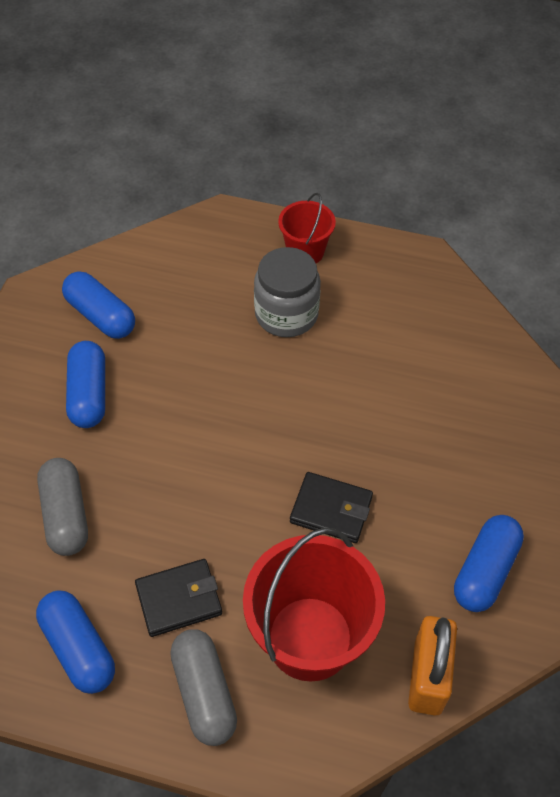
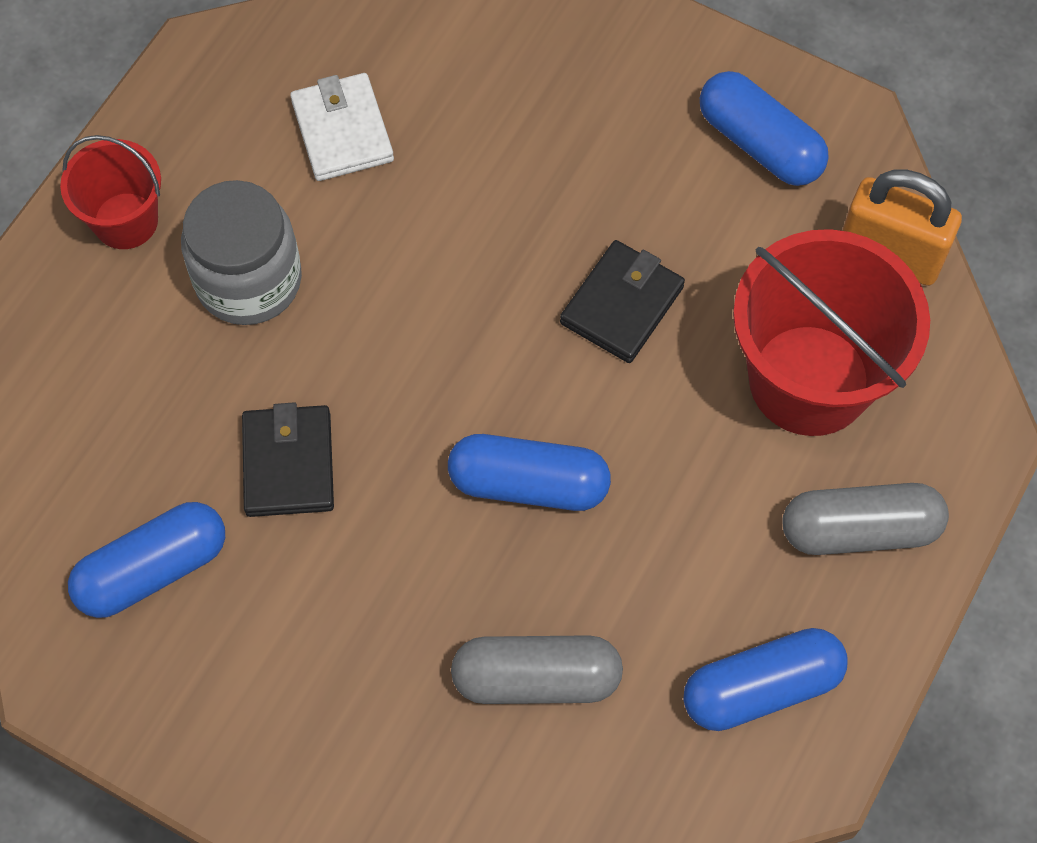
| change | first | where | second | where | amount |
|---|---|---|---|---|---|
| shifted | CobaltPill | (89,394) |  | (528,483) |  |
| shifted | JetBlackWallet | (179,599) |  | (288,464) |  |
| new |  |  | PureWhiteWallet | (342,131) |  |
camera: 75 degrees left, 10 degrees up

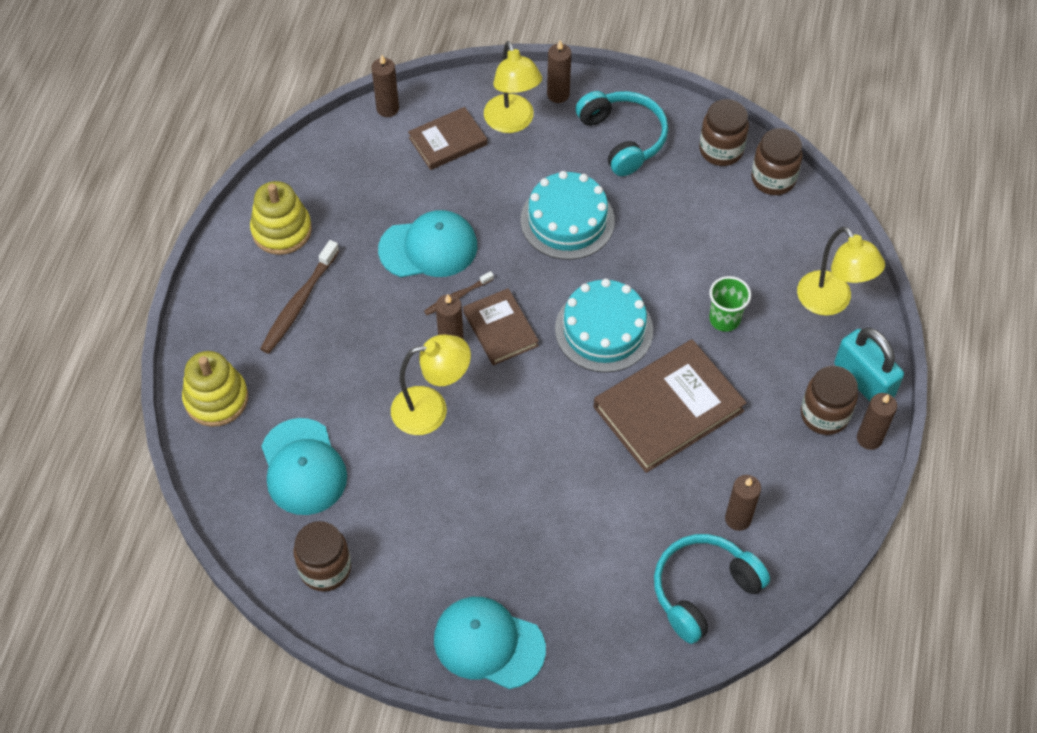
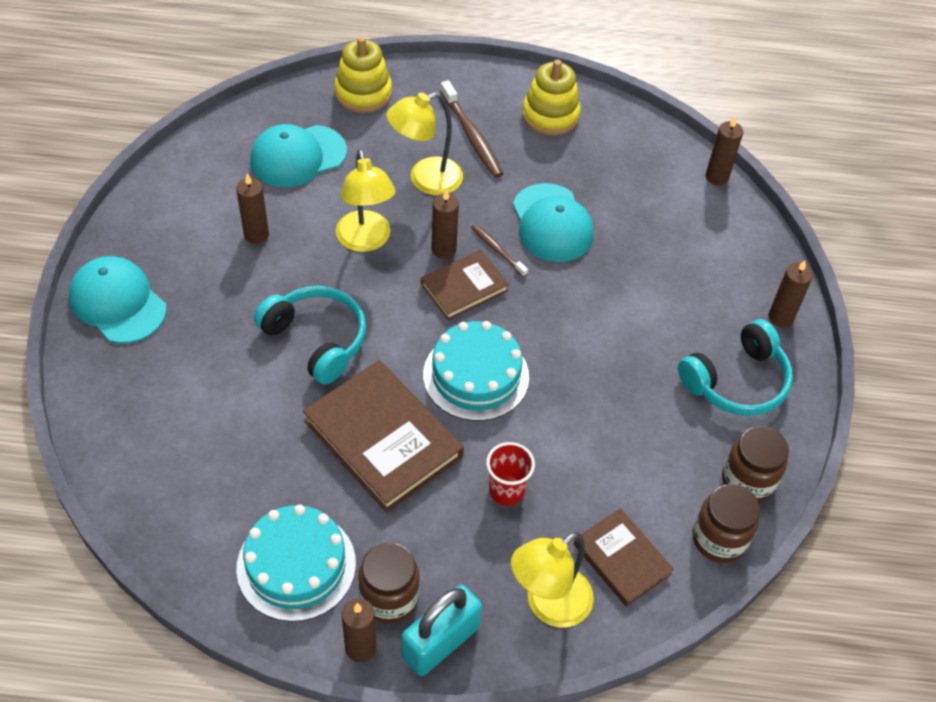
| change | first | where | second | where | amount |
|---|---|---|---|---|---|
| rotated | RussetToothBrush | (299,303) |  | (471,136) | 135 degrees counterclockwise |
| gone | RussetJamJar | (325,568) |  |  |  |
| shifted | RussetHardback | (447,141) |  | (622,559) |  |
| rotated | TurquoiseBaseballCap | (488,643) |  | (118,302) | 60 degrees counterclockwise |
| shifted | GoldenLamp | (512,122) |  | (425,180) |  |
| shifted | TurquoiseCake | (567,220) |  | (296,565) |  |
| shifted | TurquoiseOverEarHeadphones | (703,590) |  | (316,339) |  |
| repainted | LeafGreenTumbler | (724,319) | RedTumbler | (506,490) |  |
| shifted | RussetPillarCandle | (738,519) |  | (256,234) |  |
camera: 80 degrees right, 5 degrees down

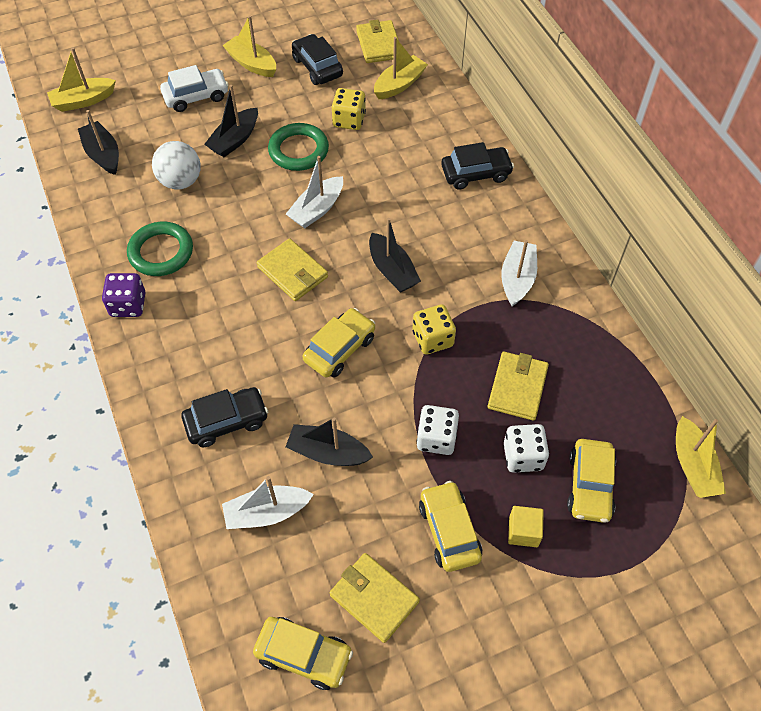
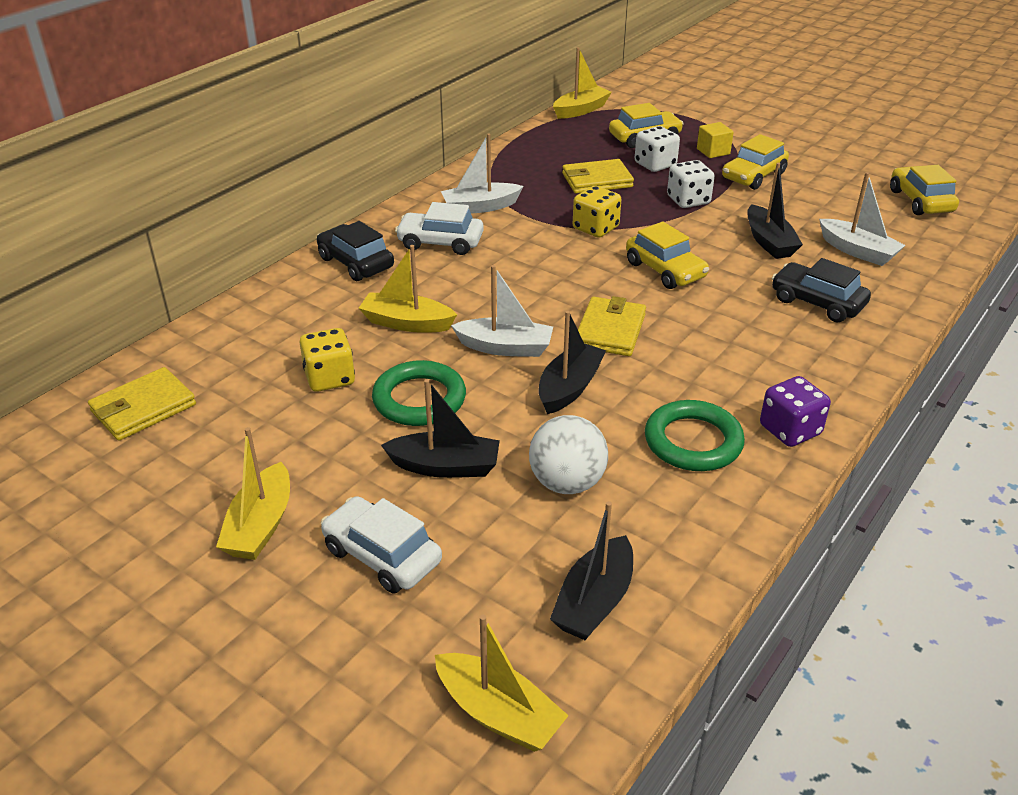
| change | first | where | second | where | amount |
|---|---|---|---|---|---|
| gone | JetBlackCar | (317,67) |  |  |  |
| rotated | GoldenCar | (340,349) |  | (665,270) | 135 degrees counterclockwise |
| gone | GoldenWallet | (374,598) |  |  |  |
| shifted | JetBlackToyBoat | (392,270) |  | (569,387) |  |
| shifted | GoldenToyBoat | (399,84) |  | (407,323) |  |
| new |  |  | PureWhiteCar | (440,242) |  |
camera: 120 degrees left, 20 degrees down

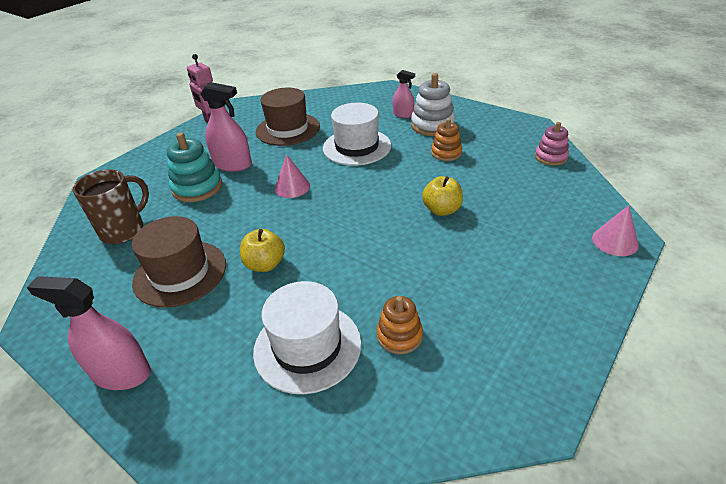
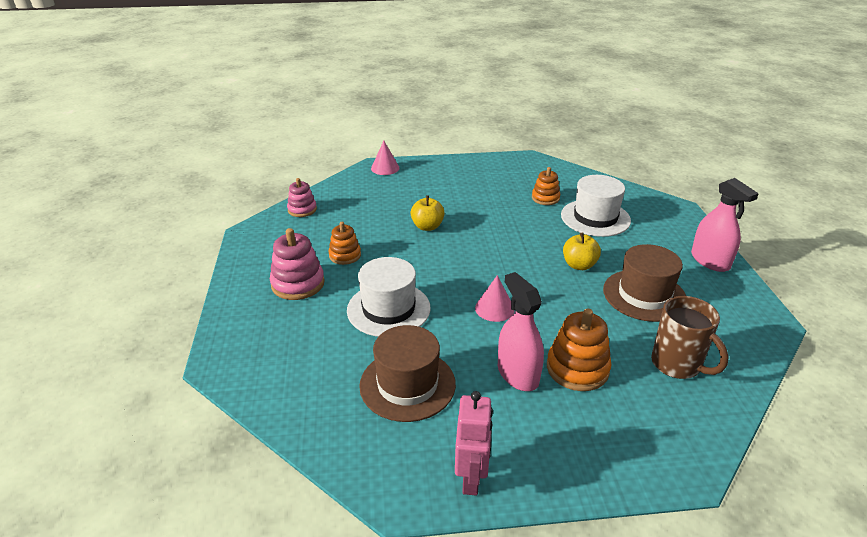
| change | first | where | second | where | amount |
|---|---|---|---|---|---|
| rotated | RussetTeaMug | (124,230) |  | (677,364) | 120 degrees counterclockwise |
| repainted | TurquoiseStackingToy | (197,188) | BrightOrangeStackingToy | (577,368) |  |
| gone | PinkSprayCleaner | (403,114) |  |  |  |
| repainted | PureWhiteStackingToy | (432,125) | PinkStackingToy | (298,284) |  |
camera: 135 degrees left, 5 degrees down

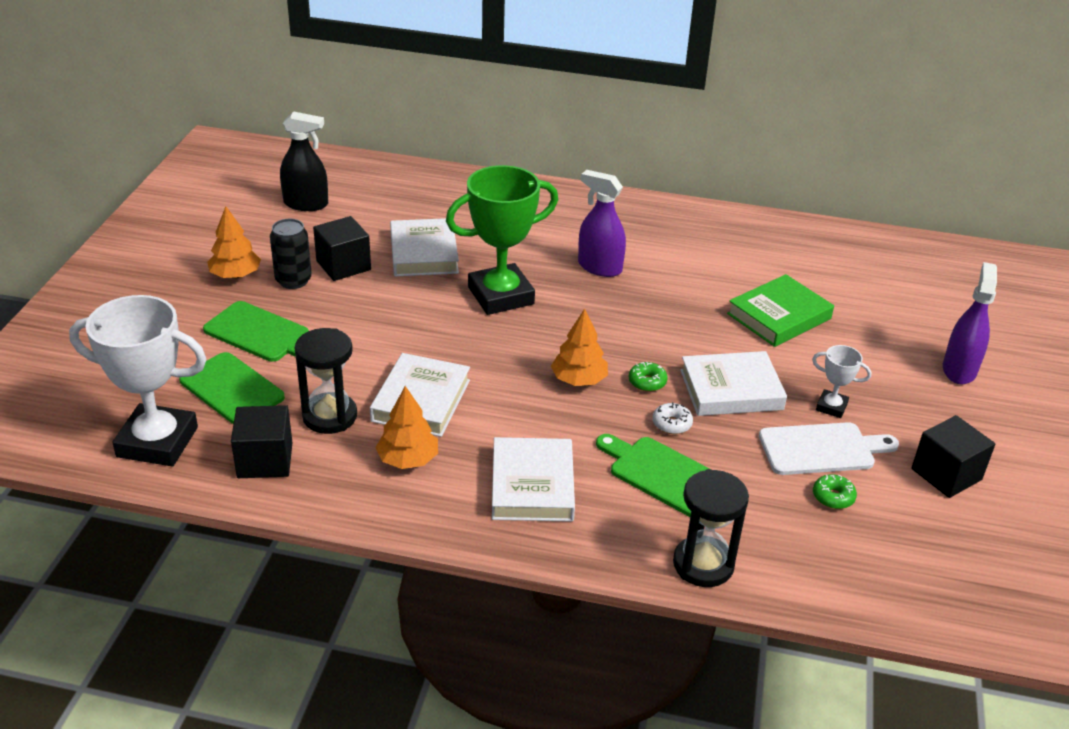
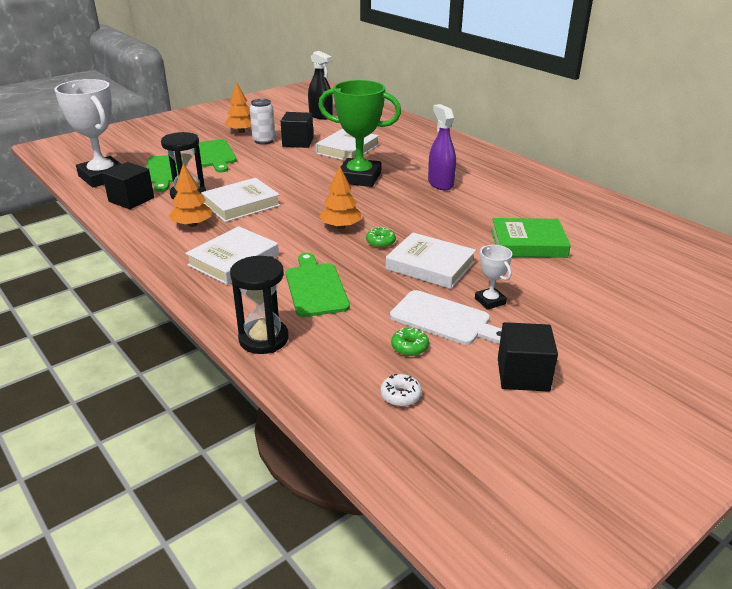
| change | first | where | second | where | amount |
|---|---|---|---|---|---|
| repainted | JetBlackTin | (293,280) | PureWhiteTin | (264,141) |  |
| shifted | PureWhiteGlazedDonut | (672,424) |  | (400,395) |  |
| gone | VioletSprayCleaner | (959,370) |  |  |  |
camera: 40 degrees right, 5 degrees down

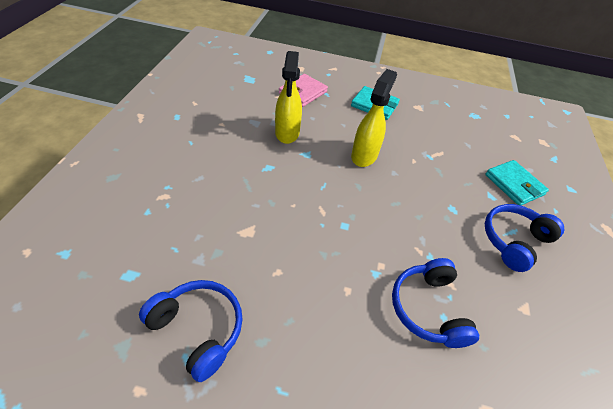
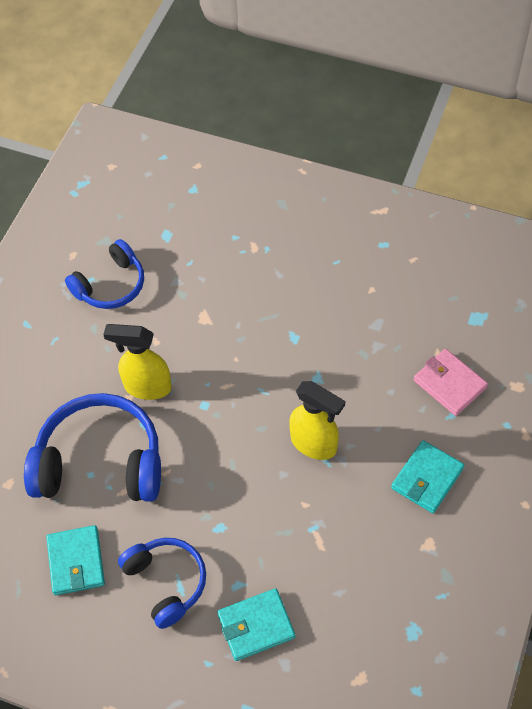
| change | first | where | second | where | amount |
|---|---|---|---|---|---|
| shifted | GoldenSprayCleaner | (287,133) |  | (147,387) |  |
| scaled | CobaltOverEarHeadphones | (428,308) |  | (100,462) | x1.62 |
| new |  |  | TurquoiseWallet | (76,562) |  |
camera: 105 degrees right, 10 degrees up

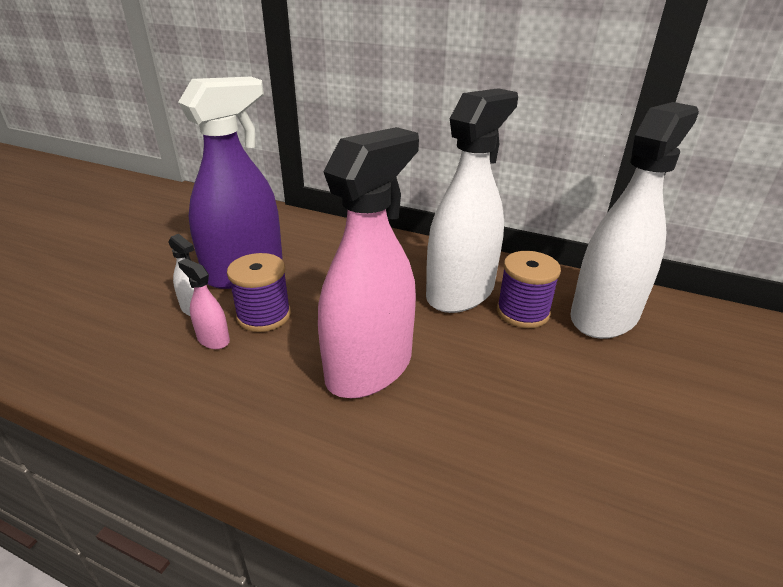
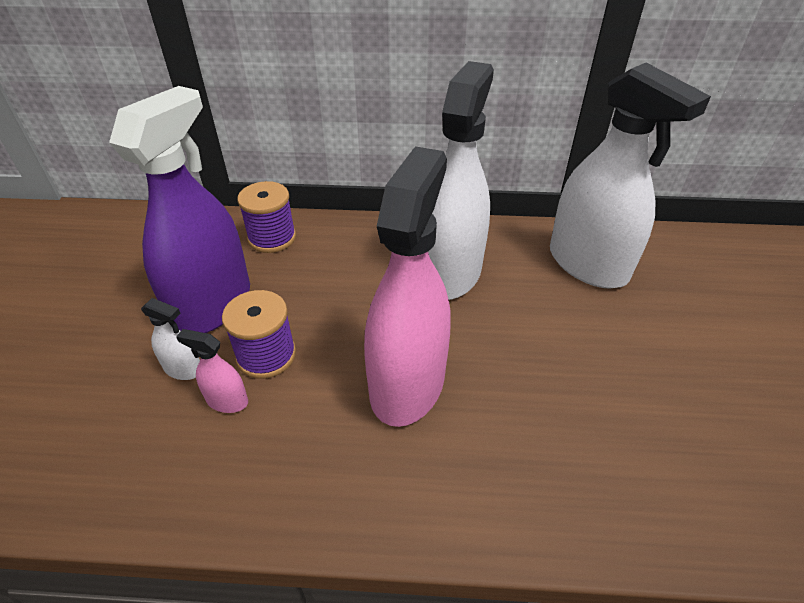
| change | first | where | second | where | amount |
|---|---|---|---|---|---|
| shifted | VioletBobbin | (522,312) |  | (272,238) |  |
| rotated | PureWhiteSprayCleaner | (604,315) |  | (587,264) | 120 degrees clockwise |
camera: 20 degrees left, 10 degrees up

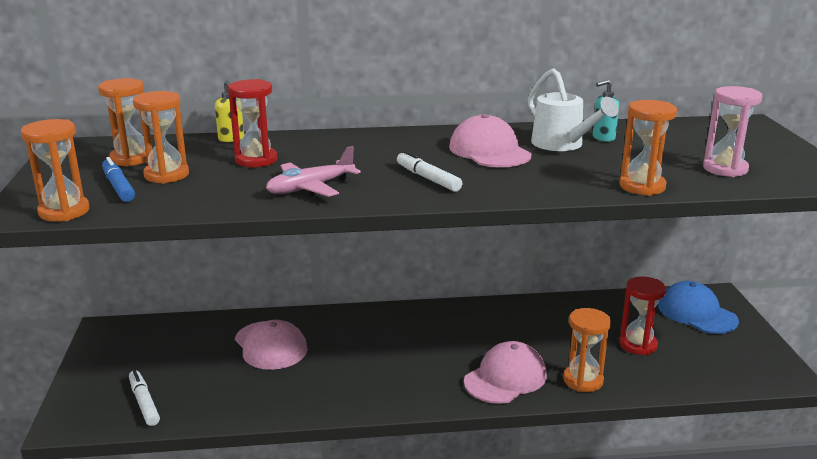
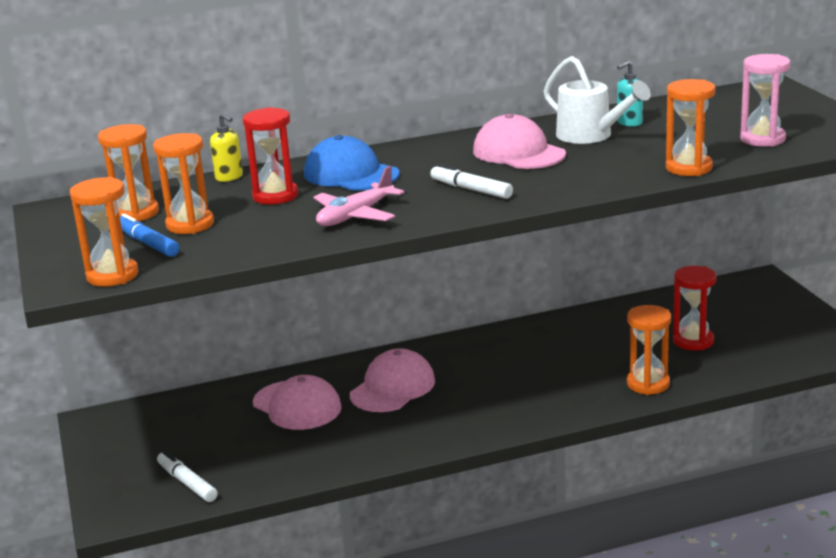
| change | first | where | second | where | amount |
|---|---|---|---|---|---|
| shifted | PinkBaseballCap | (505,378) |  | (393,388) |  |
| shifted | CobaltBaseballCap | (697,313) |  | (351,174) |  |
camera: 10 degrees left, 0 degrees up

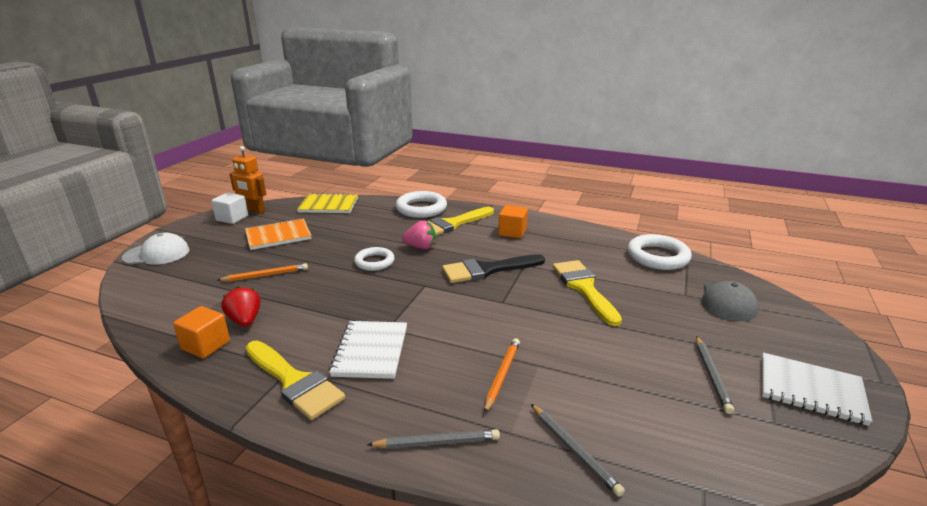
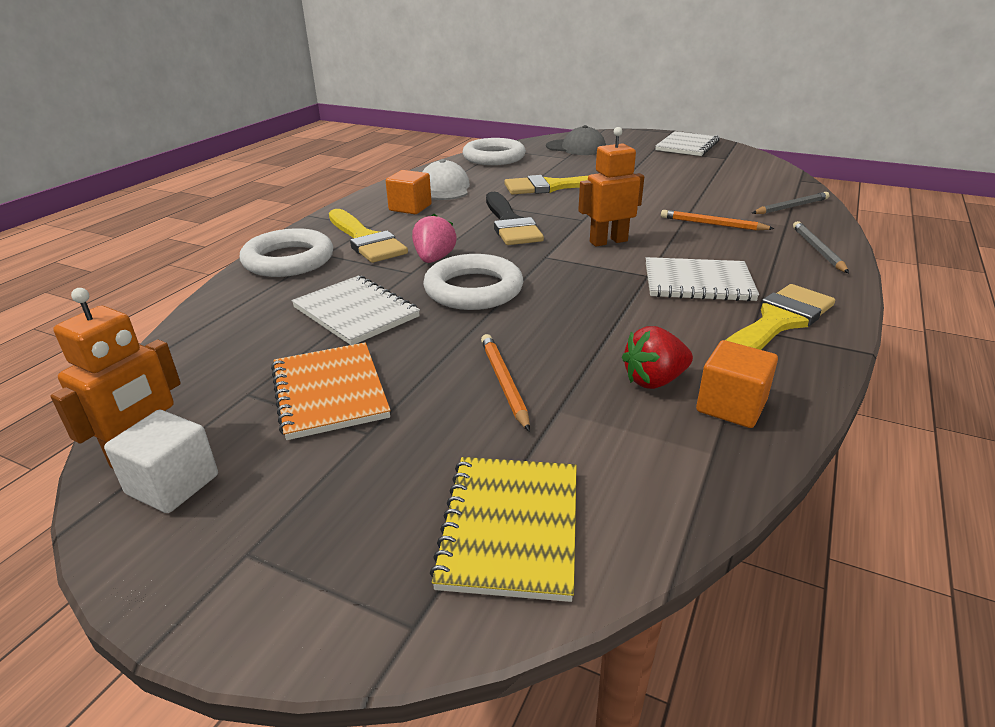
| change | first | where | second | where | amount |
|---|---|---|---|---|---|
| shifted | PureWhiteBaseballCap | (157,254) |  | (444,188) |  |
| shifted | GoldenNotebook | (328,205) |  | (510,527) |  |
| scaled | PureWhiteHoop | (374,262) |  | (473,289) | x1.55 |
| gone | GreyLeadPencil | (711,375) |  |  |  |
| new |  |  | PureWhiteNotebook | (356,312) |  |
| new |  |  | BrightOrangeRobot | (608,241) |  |
camera: 85 degrees left, 5 degrees up

